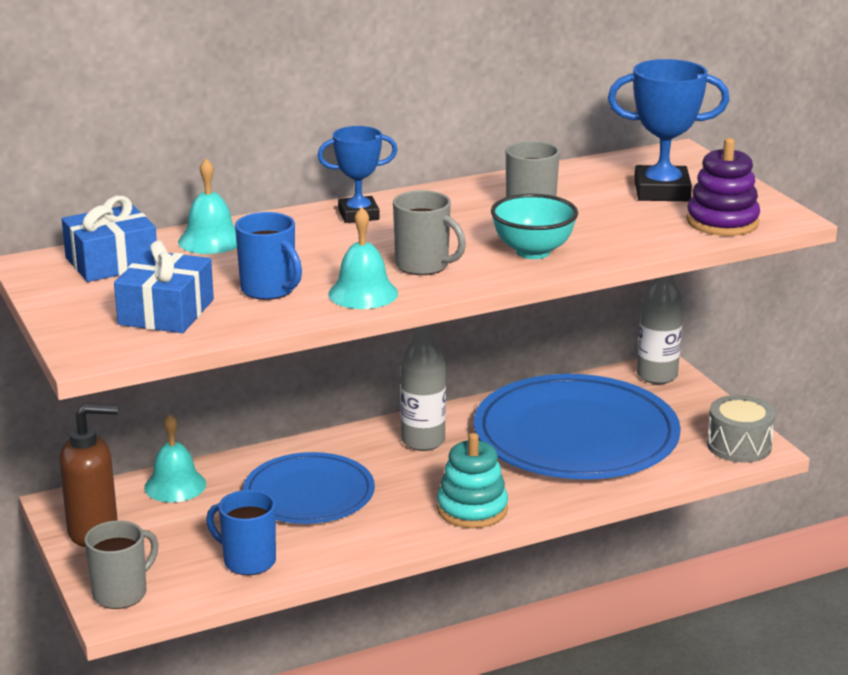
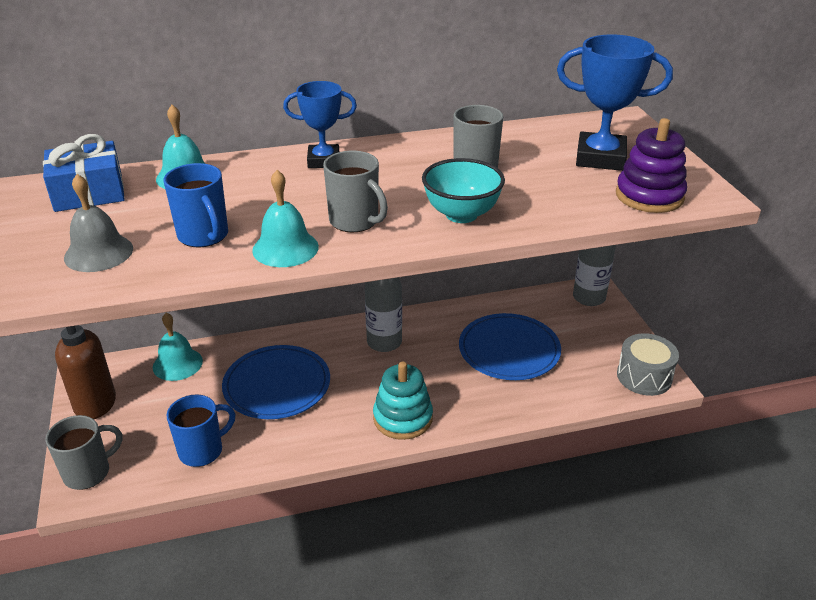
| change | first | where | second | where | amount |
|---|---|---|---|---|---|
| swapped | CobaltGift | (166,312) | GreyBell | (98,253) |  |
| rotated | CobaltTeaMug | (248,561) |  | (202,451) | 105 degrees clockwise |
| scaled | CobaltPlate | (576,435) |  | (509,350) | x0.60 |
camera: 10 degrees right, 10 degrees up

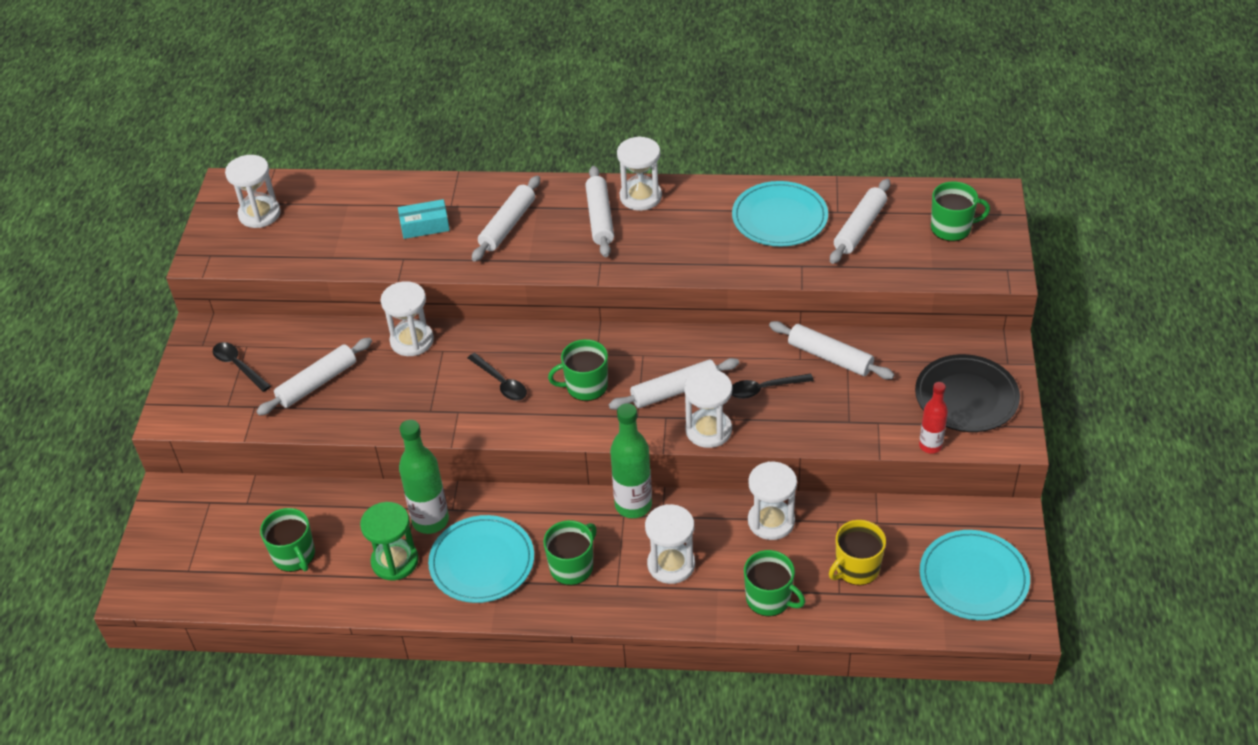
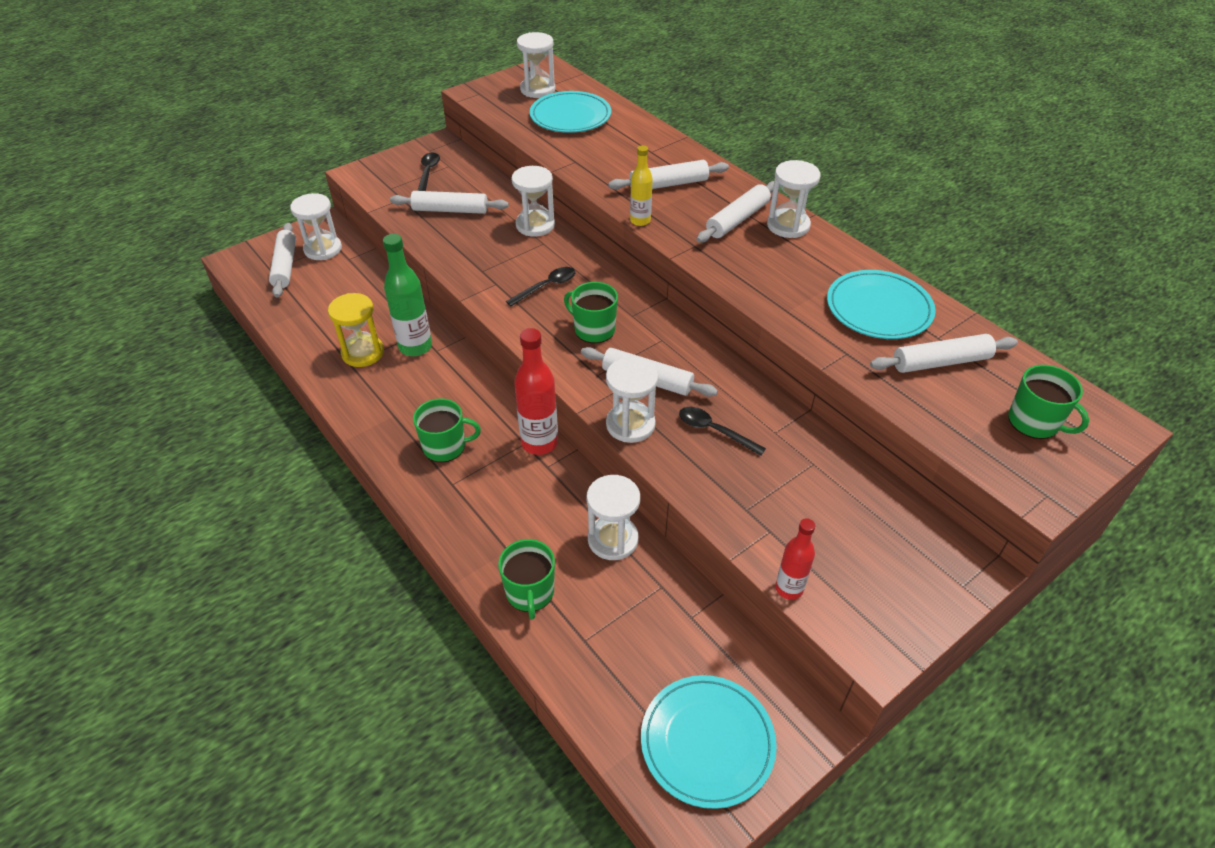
| change | first | where | second | where | amount |
|---|---|---|---|---|---|
| gone | LeafGreenTeaMug | (294,555) |  |  |  |
| repainted | LeafGreenSandglass | (395,561) | GoldenSandglass | (363,353) |  |
| gone | TurquoiseParcel | (425,226) |  |  |  |
| shifted | TurquoisePlate | (482,562) |  | (570,116) |  |
| rotated | JetBlackTeaspoon | (501,383) |  | (546,287) | 135 degrees counterclockwise |
| repainted | LeafGreenBottle | (633,505) | RedBottle | (539,443) |  |
| shifted | PureWhiteSandglass | (671,564) |  | (323,249) |  |
| shifted | PureWhitePastryRoller | (830,357) |  | (285,266) |  |
| gone | GoldenTeaMug | (856,568) |  |  |  |
| gone | JetBlackPlate | (966,397) |  |  |  |
| new |  |  | GoldenBottle | (640,221) |  |
camera: 45 degrees right, 0 degrees up

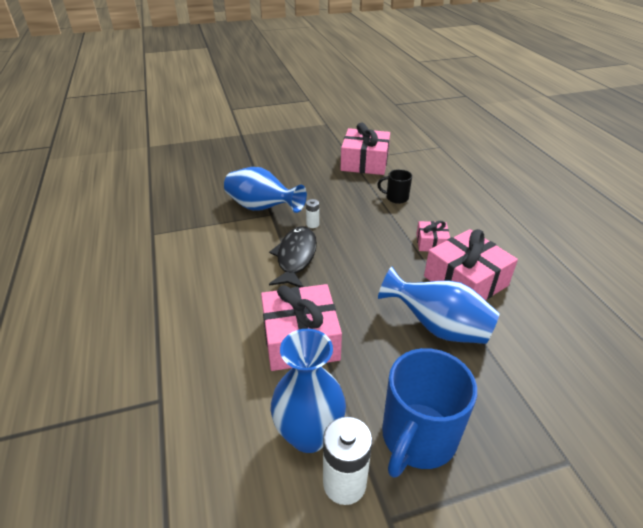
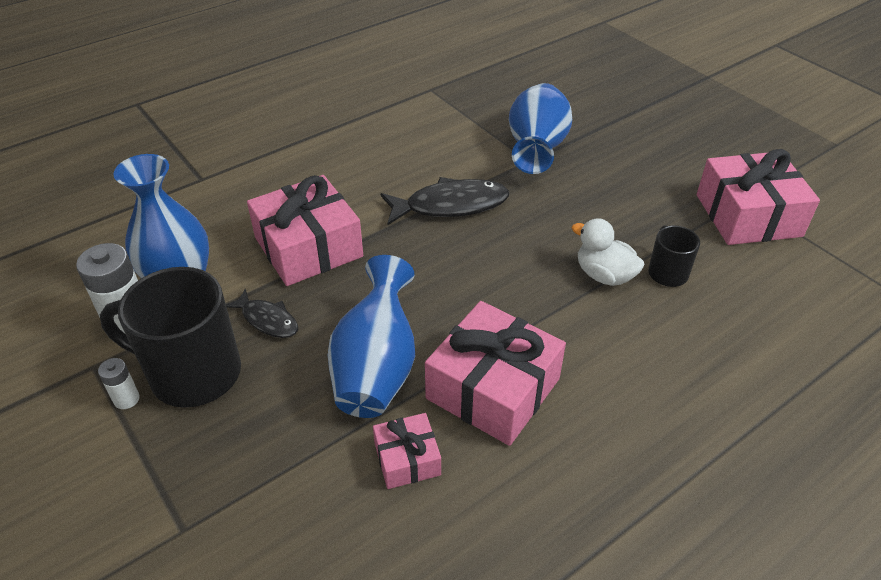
| change | first | where | second | where | amount |
|---|---|---|---|---|---|
| shifted | PureWhitePowerCell | (312,224) |  | (126,399) |  |
| repainted | CobaltTeaMug | (417,438) | JetBlackTeaMug | (192,373) |  |
| shifted | PinkGift | (431,243) |  | (407,459) |  |
| new |  |  | JetBlackFishFigure | (267,320) |  |
| new |  |  | PureWhiteToyDuck | (604,275) |  |
camera: 70 degrees right, 5 degrees up

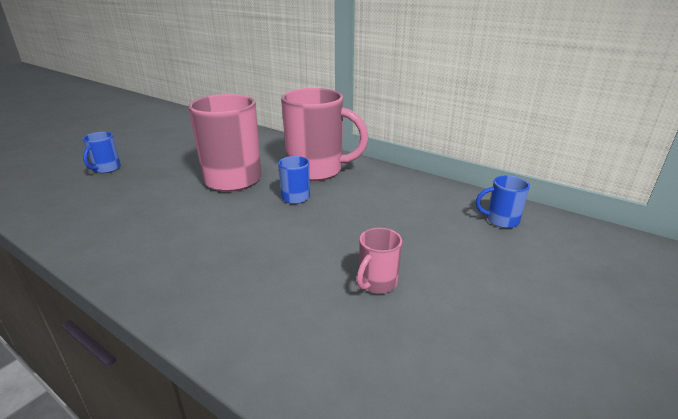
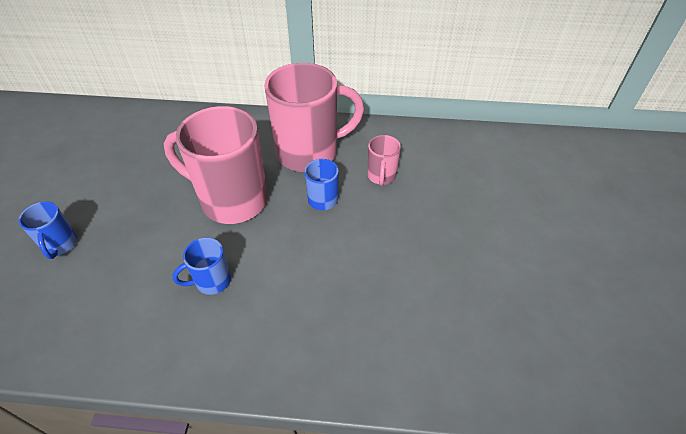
| change | first | where | second | where | amount |
|---|---|---|---|---|---|
| shifted | PinkTeaMug | (377,283) |  | (381,176) |  |
| shifted | CobaltTeaMug | (501,220) |  | (212,281) |  |
camera: 30 degrees left, 20 degrees up

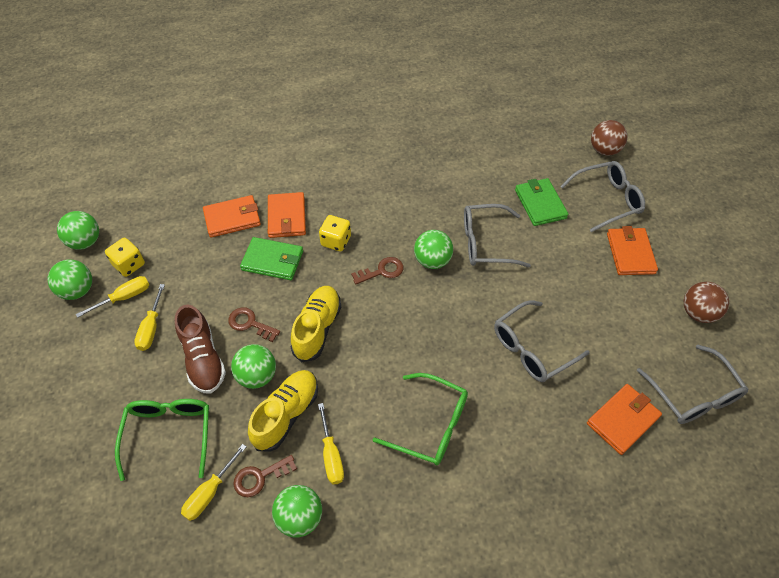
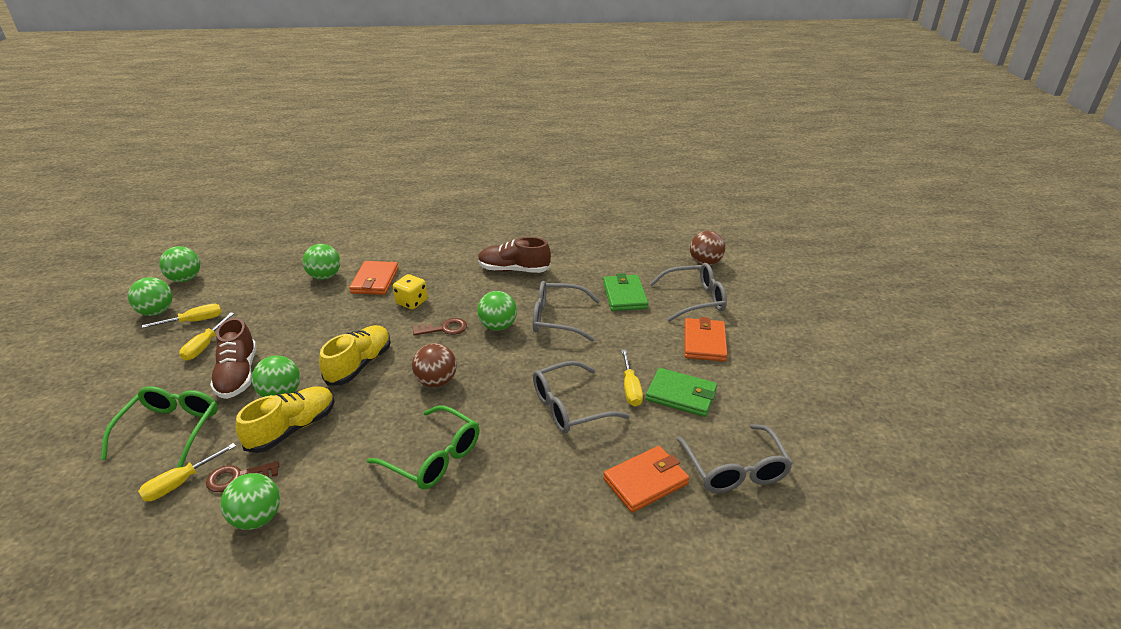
| change | first | where | second | where | amount |
|---|---|---|---|---|---|
| gone | GoldenDice | (129,265) |  |  |  |
| swapped | BrightOrangeWallet | (232,218) | LeafGreenBall | (325,276) |  |
| gone | RussetLatchkey | (250,323) |  |  |  |
| shifted | LeafGreenWallet | (272,261) |  | (681,395) |  |
| shifted | GoldenScrewdriver | (331,455) |  | (630,388) |  |
| shifted | RussetBall | (698,313) |  | (436,381) |  |
| new |  |  | RussetLaceUpShoe | (514,270) |  |
camera: 10 degrees right, 20 degrees down

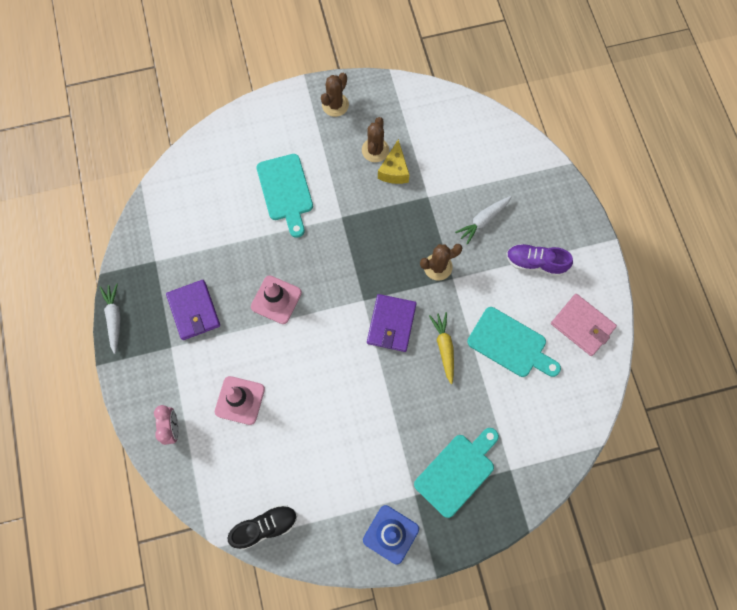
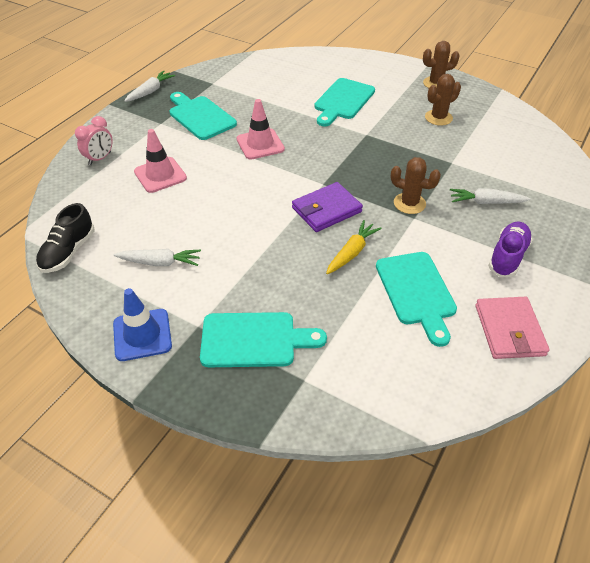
| change | first | where | second | where | amount |
|---|---|---|---|---|---|
| swapped | VioletWallet | (194,311) | TurquoiseChoppingBoard | (200,116) |  |
| rotated | JetBlackLaceUpShoe | (265,526) |  | (68,252) | 90 degrees clockwise |
| gone | GoldenCheese | (394,170) |  |  |  |
| rotated | VioletLaceUpShoe | (535,263) |  | (507,257) | 60 degrees clockwise |
| new |  |  | PureWhiteToyCarrot | (160,262) |  |
camera: 45 degrees right, 25 degrees down

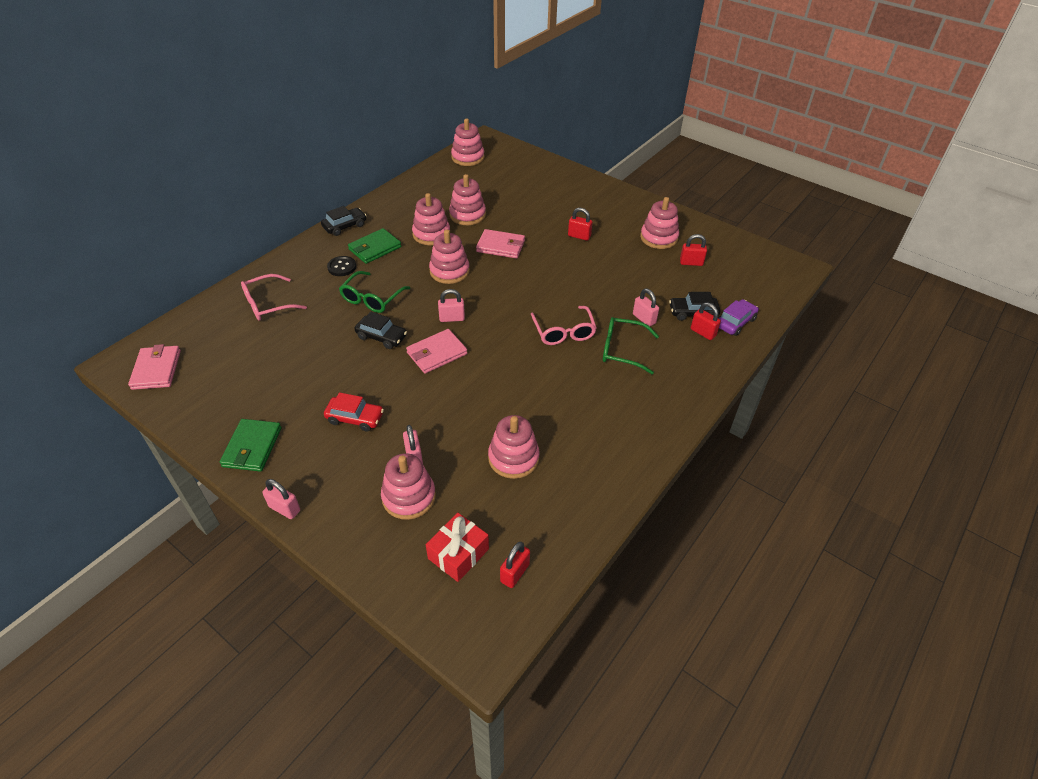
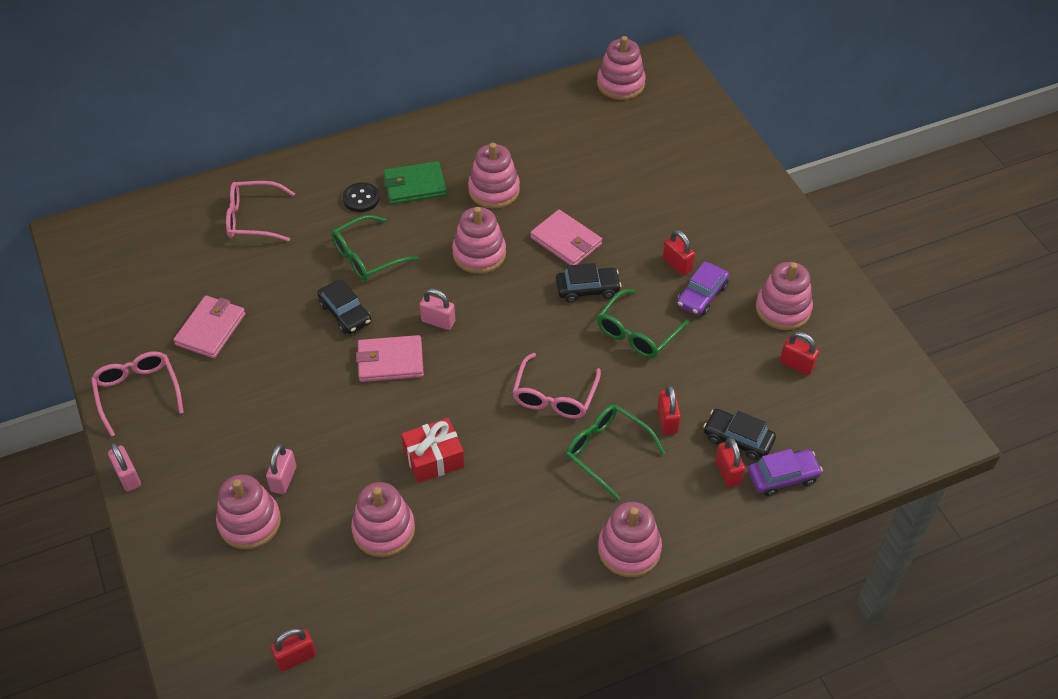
| change | first | where | second | where | amount |
|---|---|---|---|---|---|
| shifted | PinkWallet | (156,369) |  | (211,329) |  |
| swapped | LeafGreenWallet | (252,447) | PinkGlasses | (138,392) |  |
| shifted | JetBlackCar | (345,226) |  | (587,289) |  |
| gone | RedCar | (355,418) |  |  |  |
| shifted | RedGift | (458,553) |  | (434,458) |  |
| shifted | PinkStackingToy | (467,215) |  | (629,549) |  |
| repainted | PinkSmallLock | (644,319) | RedSmallLock | (667,420) |  |
| new |  |  | LeafGreenGlasses | (637,333) |  |
| new |  |  | VioletCar | (702,295) |  |
camera: 30 degrees right, 5 degrees up

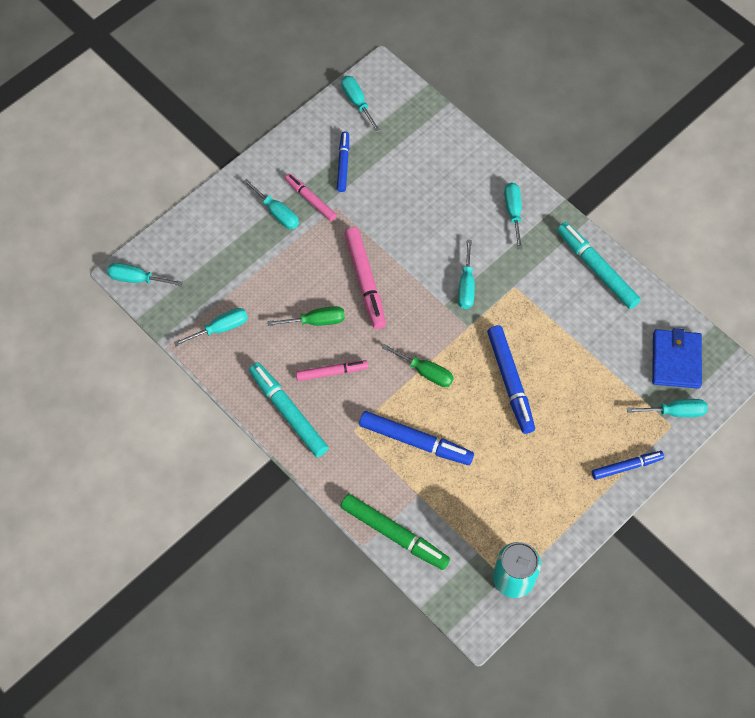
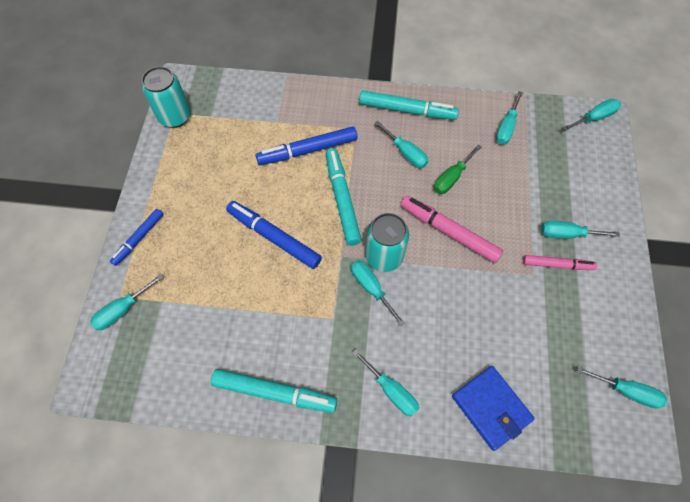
| change | first | where | second | where | amount |
|---|---|---|---|---|---|
| swapped | PinkMarker | (332,372) | TurquoiseScrewdriver | (405,153) |  |
| gone | CobaltMarker | (343,164) |  |  |  |
| gone | LeafGreenMarker | (394,534) |  |  |  |
| swapped | LeafGreenScrewdriver | (425,372) | TurquoiseMarker | (342,199) |  |
| shifted | CobaltWallet | (676,360) |  | (491,408) |  |
| new |  |  | TurquoiseTin | (384,256) |  |
camera: 140 degrees right, 0 degrees up

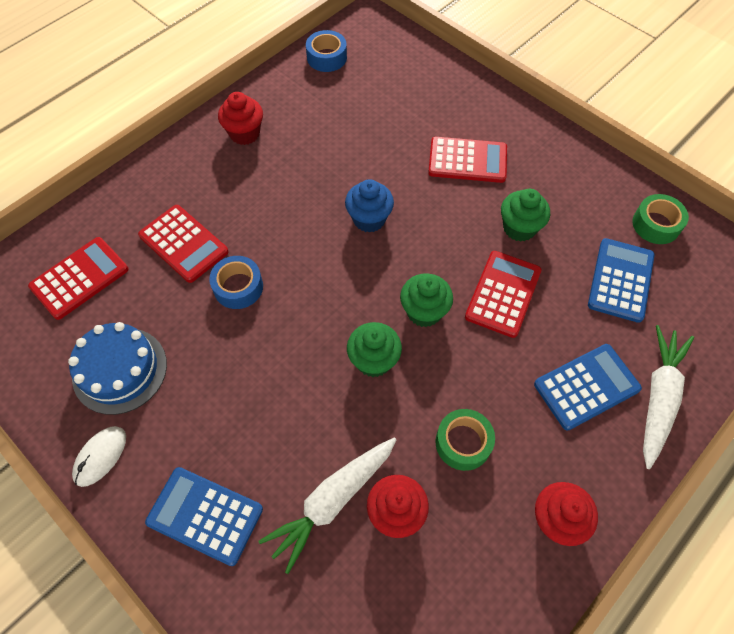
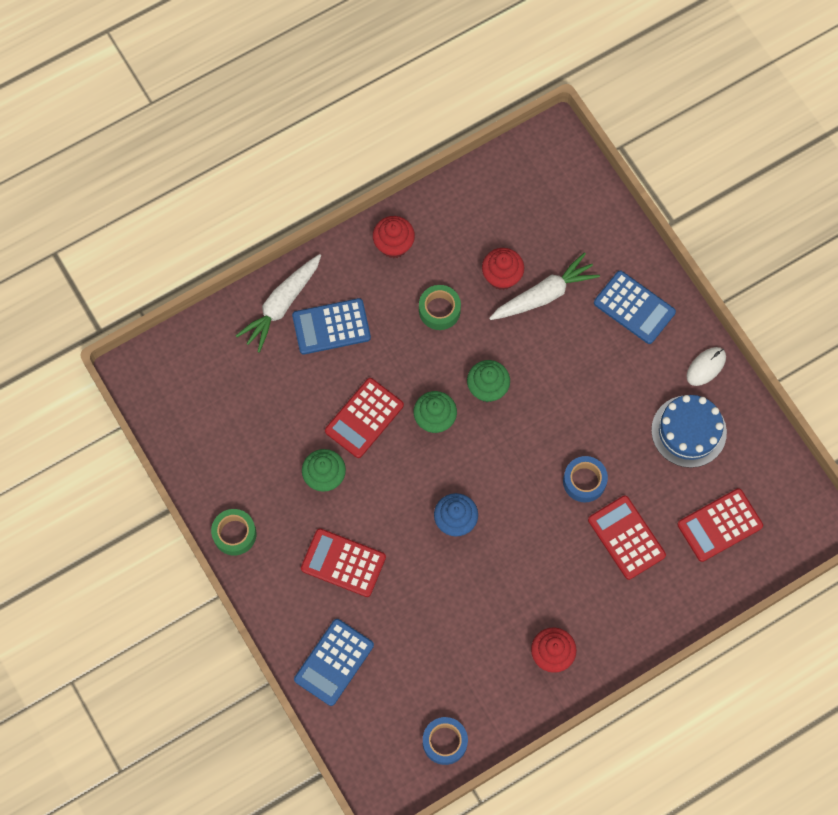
| change | first | where | second | where | amount |
|---|---|---|---|---|---|
| shifted | CobaltPocketCalculator | (620,280) |  | (334,662) |  |
| shifted | LeafGreenRollOfTape | (656,224) |  | (234,534) |  |
camera: 165 degrees left, 10 degrees up

